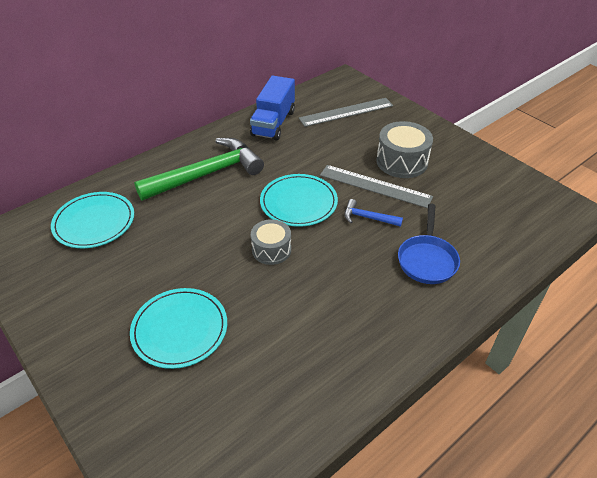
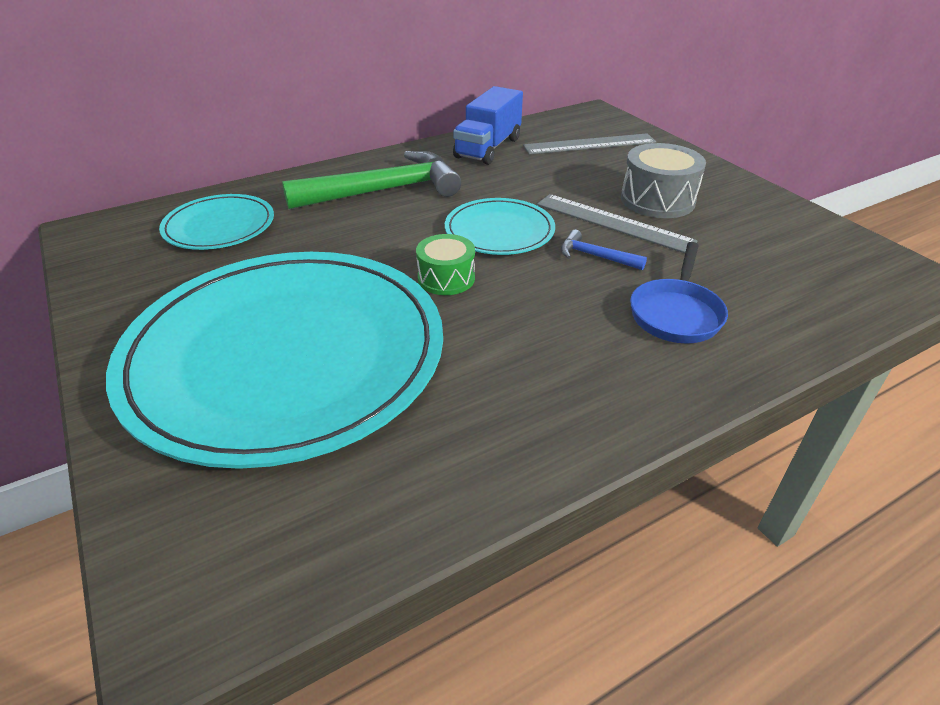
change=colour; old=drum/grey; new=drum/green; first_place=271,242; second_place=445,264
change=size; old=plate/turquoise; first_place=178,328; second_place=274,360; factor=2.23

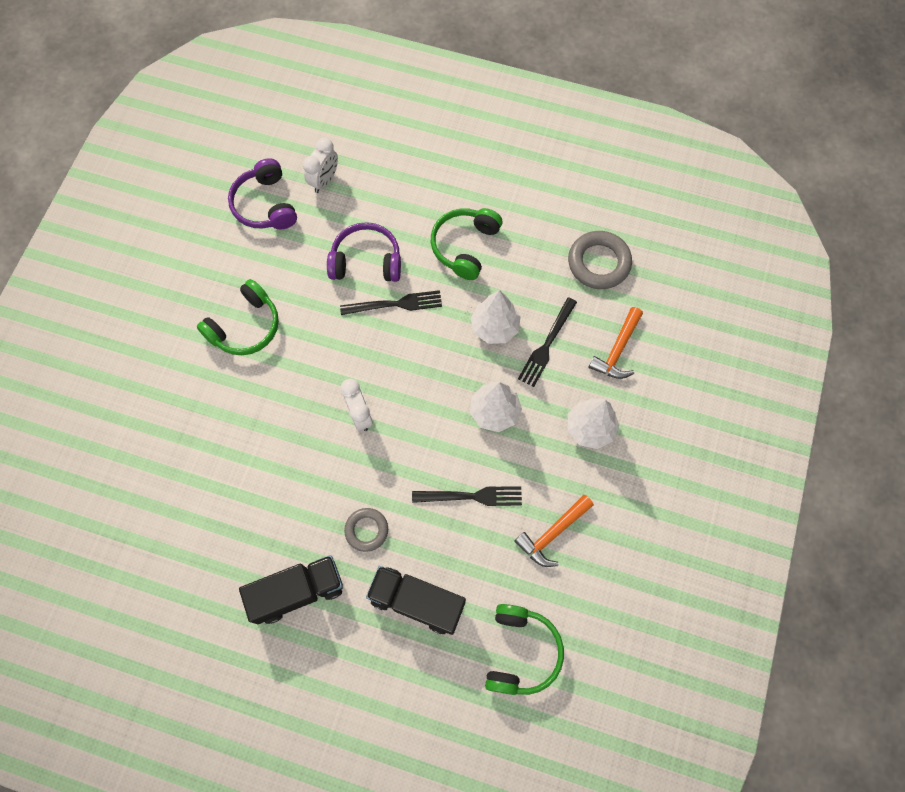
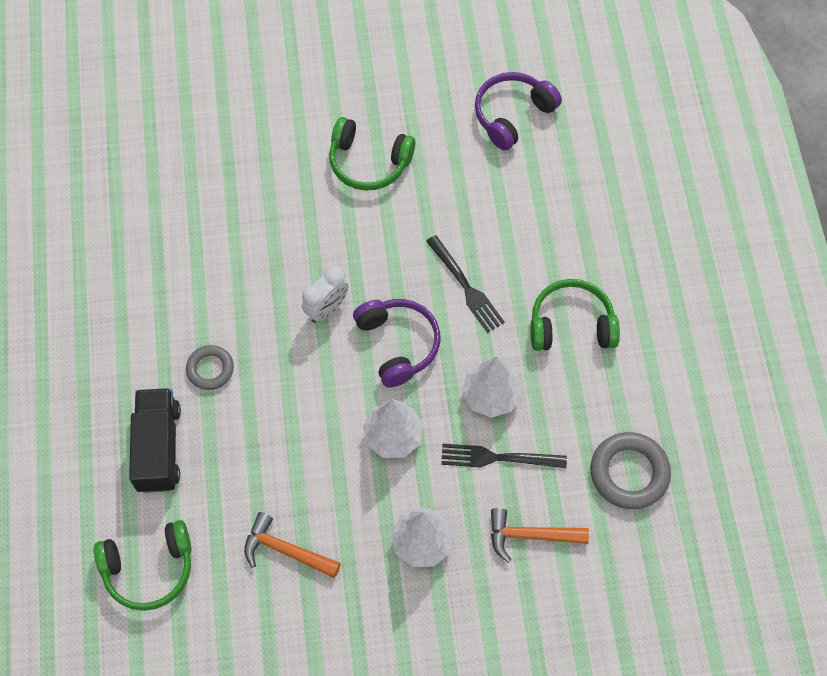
change=missing; old=truck/black; first_place=291,589
change=missing; old=clock/white; first_place=320,165
change=missing; old=fork/black; first_place=467,496
change=relocated; old=headphones/purple; first_place=364,252; second_place=396,343

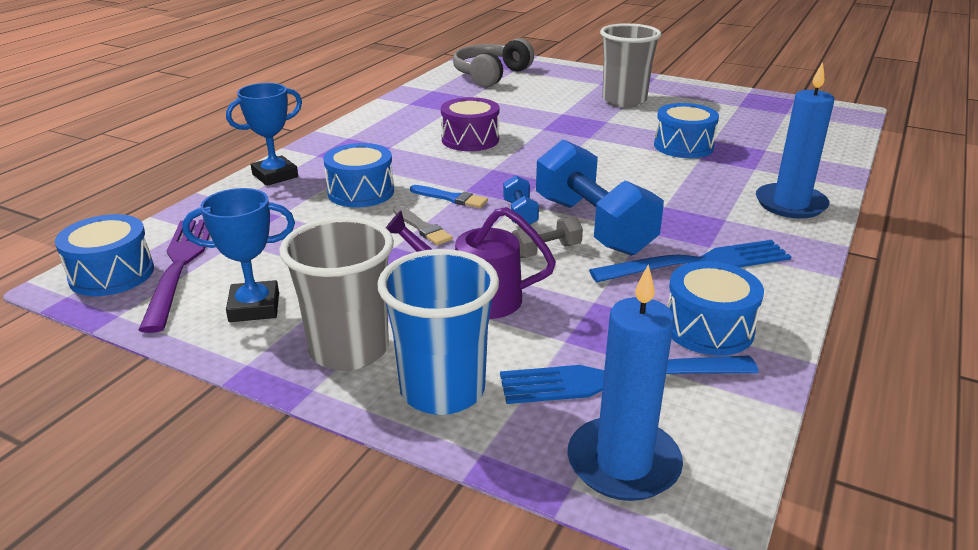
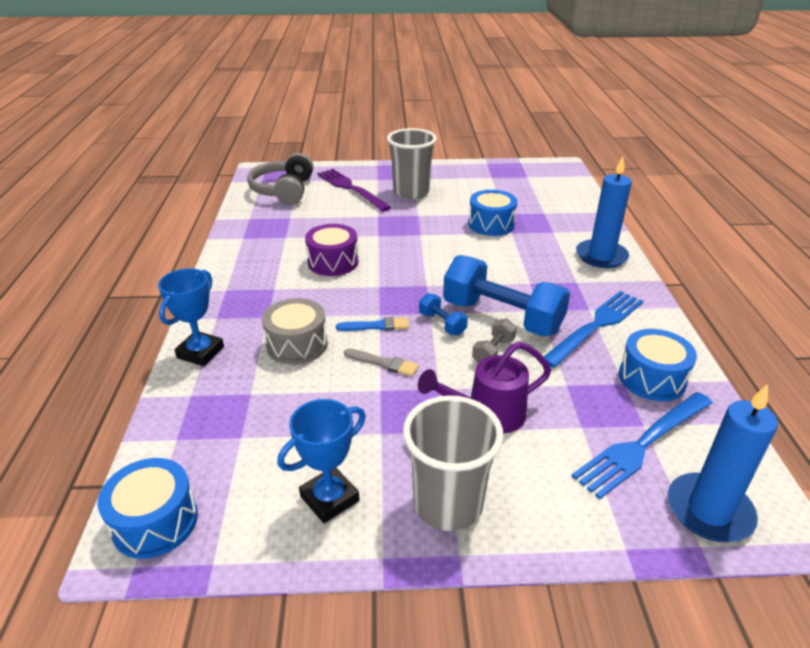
change=missing; old=cup/blue; first_place=438,332
change=relocated; old=fork/purple; first_place=174,276; second_place=354,190
change=colour; old=drum/blue; new=drum/grey; first_place=358,175; second_place=295,331

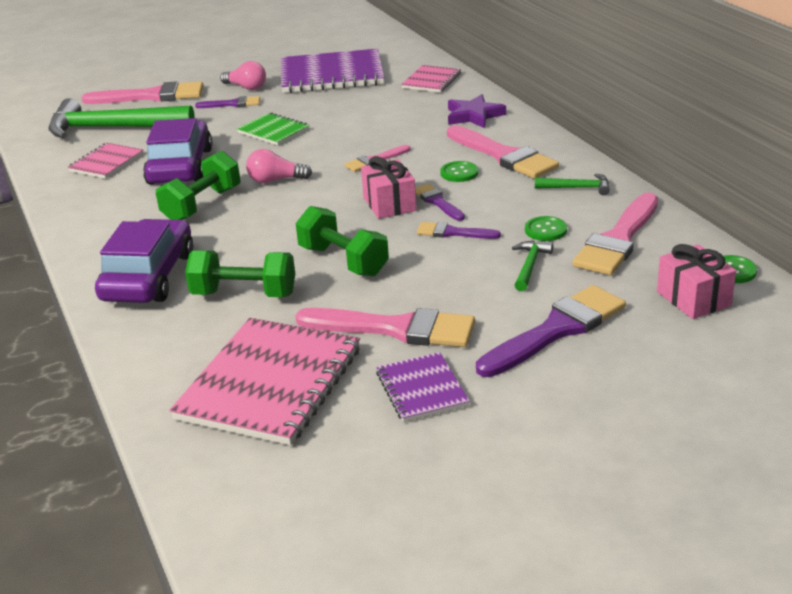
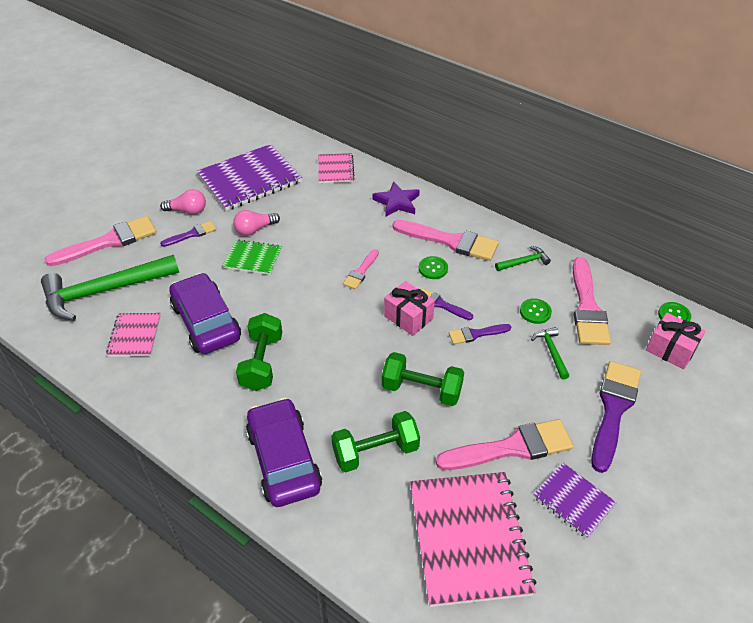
change=relocated; old=light bulb/pink; first_place=279,166; second_place=256,223

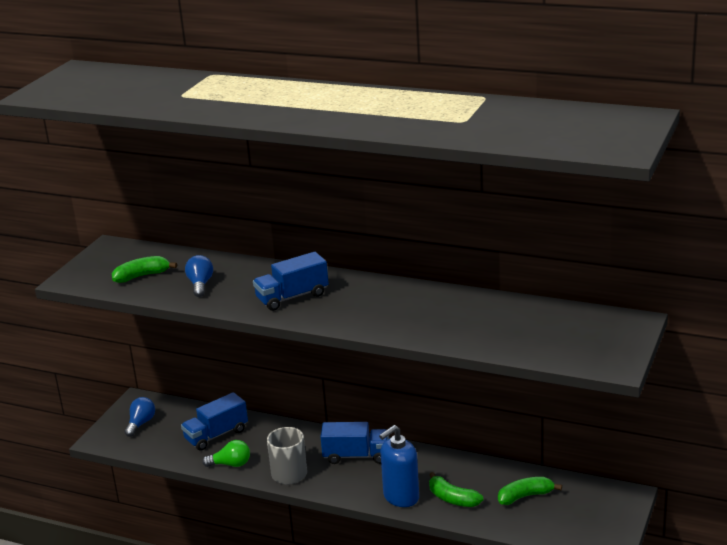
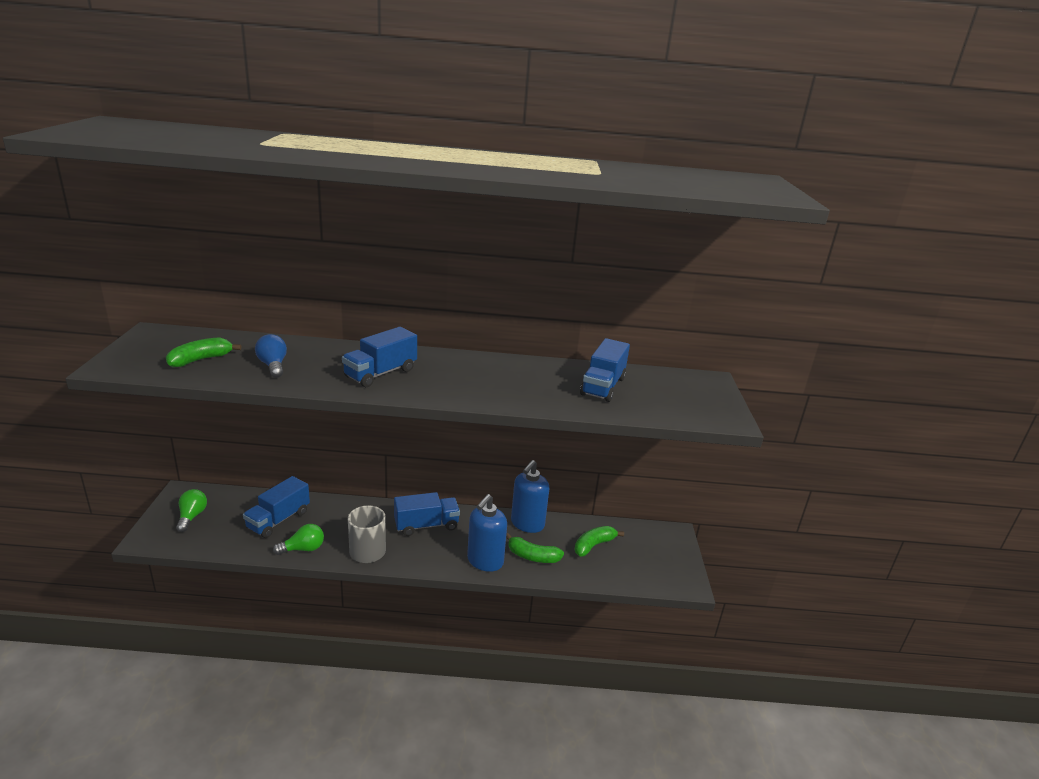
change=appeared; new=soap dispenser/blue; second_place=530,496
change=appeared; new=truck/blue; second_place=605,370
change=colour; old=light bulb/blue; new=light bulb/green; first_place=139,417; second_place=191,510

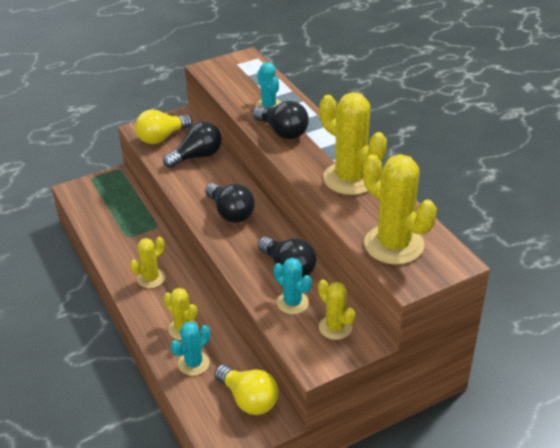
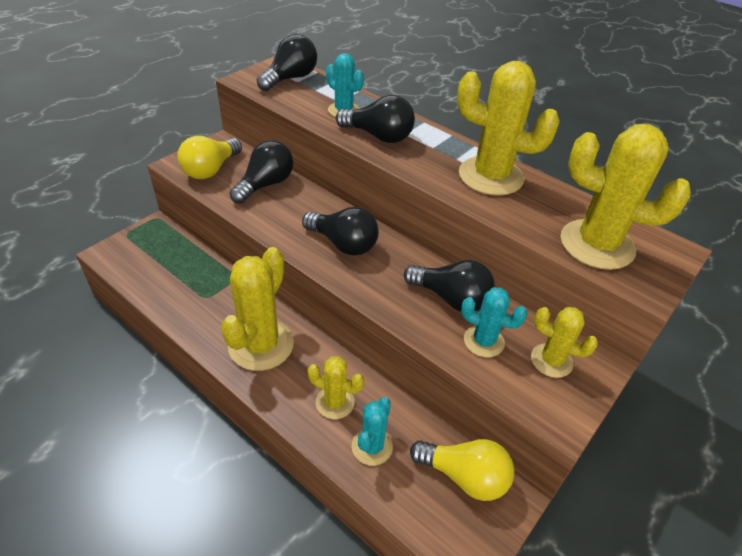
change=appeared; new=light bulb/black; second_place=287,62
change=size; old=cactus/yellow; first_place=148,262; second_place=257,309; factor=1.79

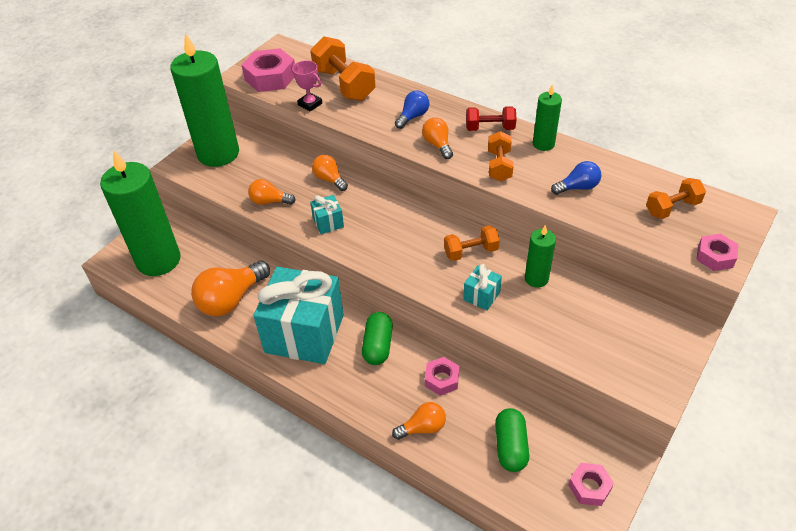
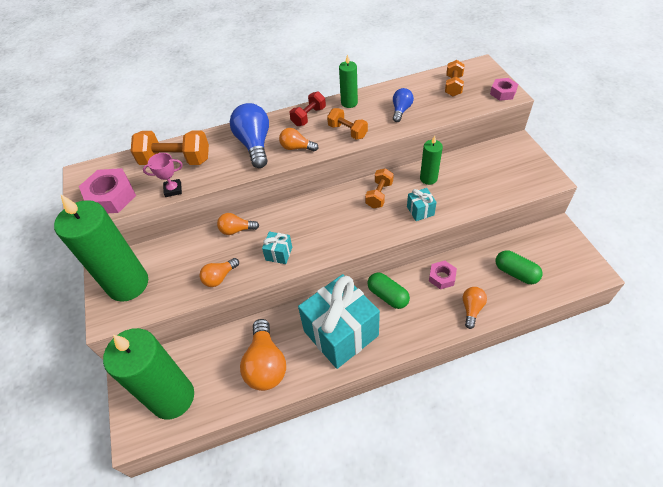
change=missing; old=nut/pink; first_place=591,484
change=size; old=light bulb/blue; first_place=412,110; second_place=249,135; factor=1.8

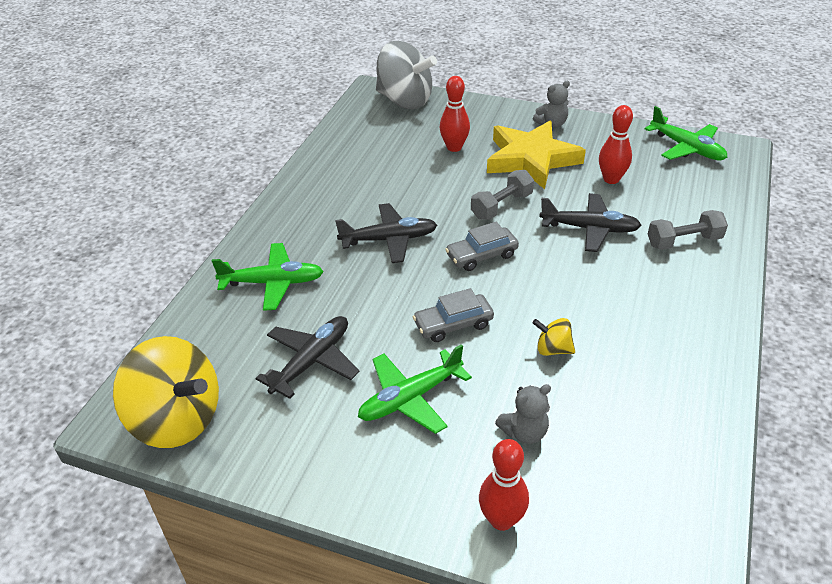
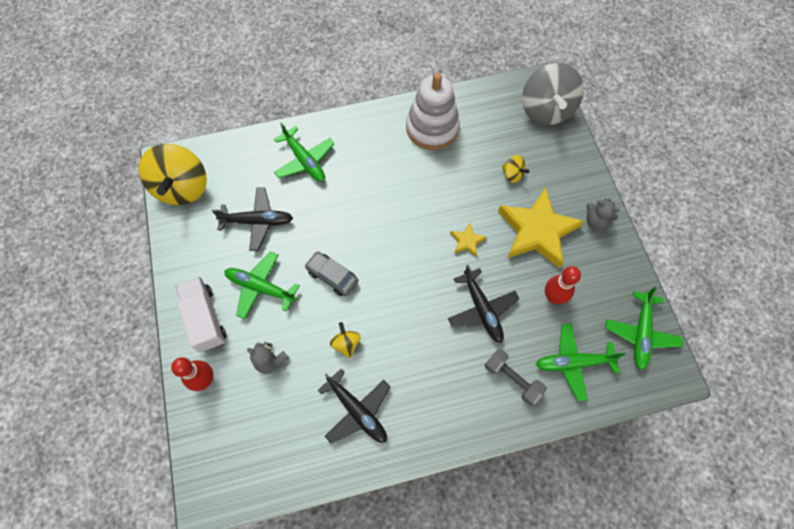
change=missing; old=car/grey; first_place=482,246
change=appeared; new=truck/white; second_place=201,315
change=appeared; new=stacking toy/white; second_place=433,111
change=appeared; new=plane/green; second_place=581,362
change=relocated; old=plane/black; first_place=386,233; second_place=354,406
change=exchanged; old=bowling pin/red; new=spinning top/yellow; first_place=455,114; second_place=516,169
change=exchanged; old=dumbbell/grey; new=star/yellow; first_place=502,195; second_place=468,240

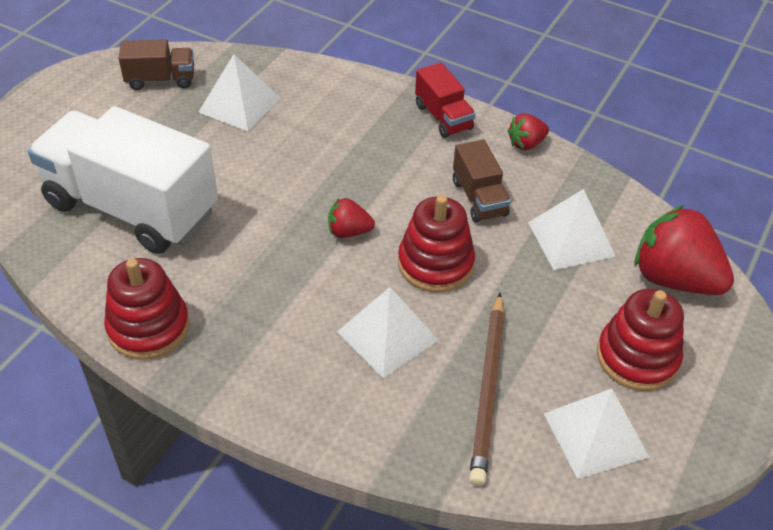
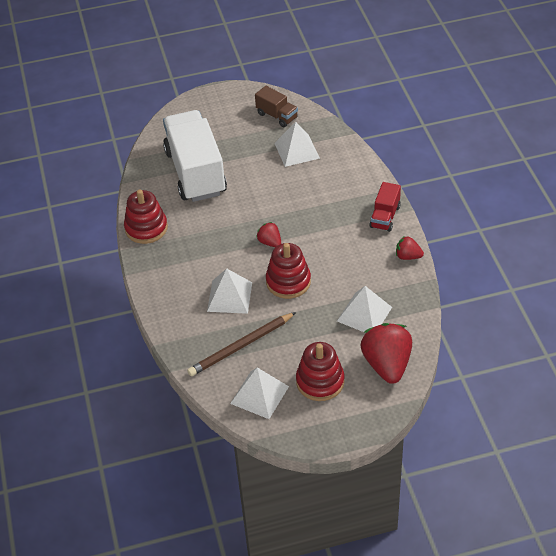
change=missing; old=truck/brown; first_place=482,181

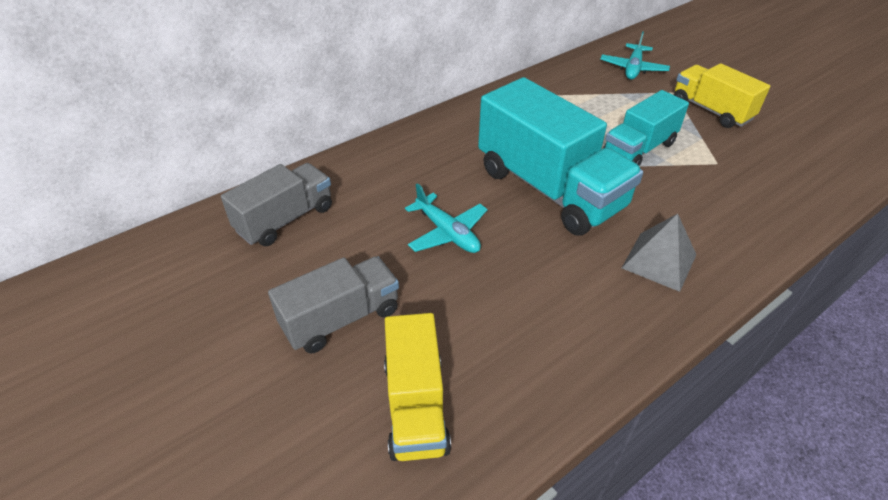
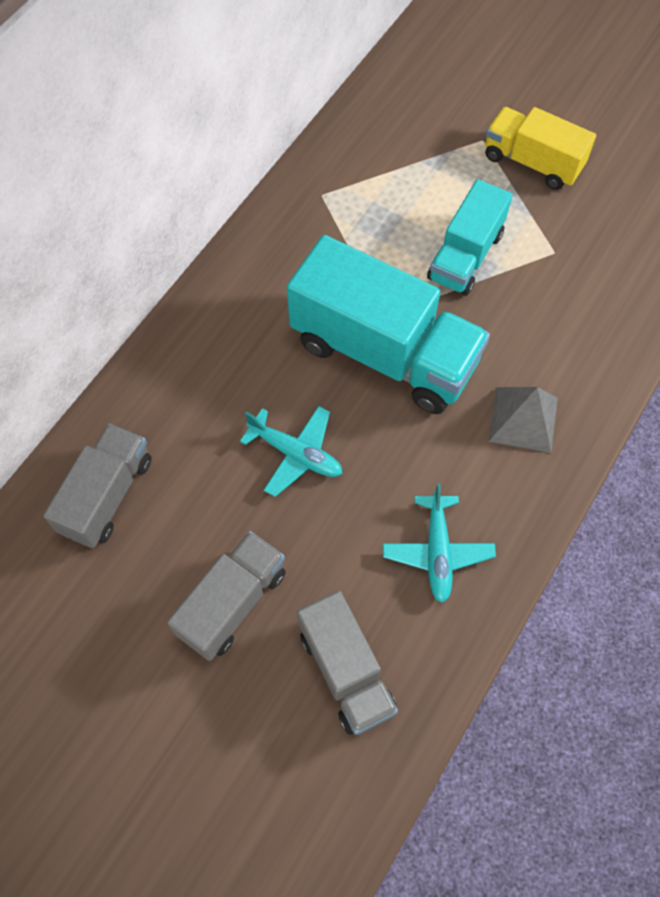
change=relocated; old=plane/turquoise; first_place=635,55; second_place=439,543
change=colour; old=truck/yellow; new=truck/grey; first_place=417,387; second_place=347,663

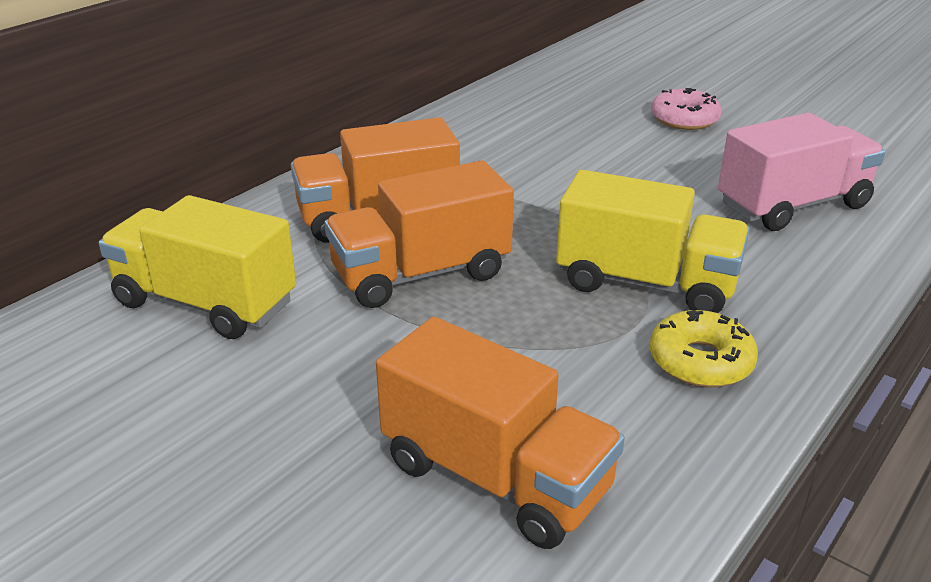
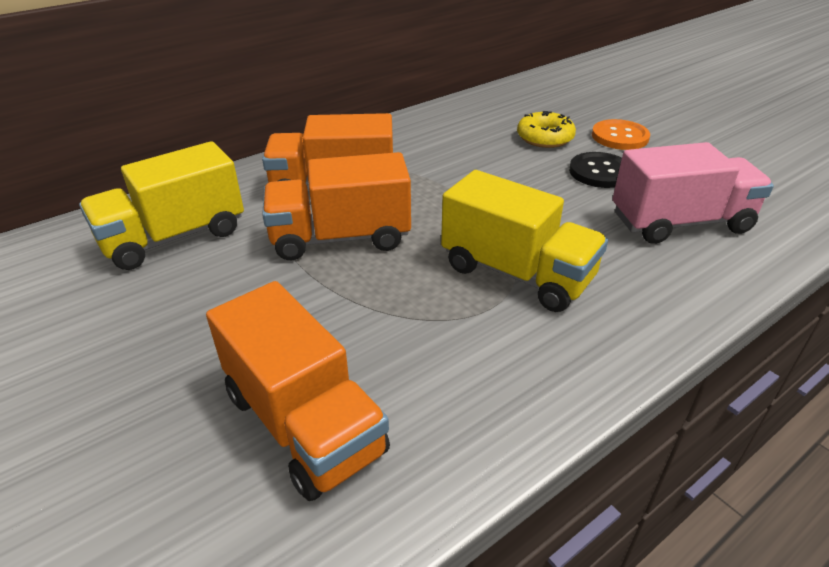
change=appeared; new=button/black; second_place=595,170
change=relocated; old=donut/yellow; first_place=704,348; second_place=546,129
change=exchanged; old=donut/pink; new=button/orange; first_place=686,109; second_place=621,134
change=spun; old=truck/yellow; first_place=197,267; second_place=161,205; degrees=-75

